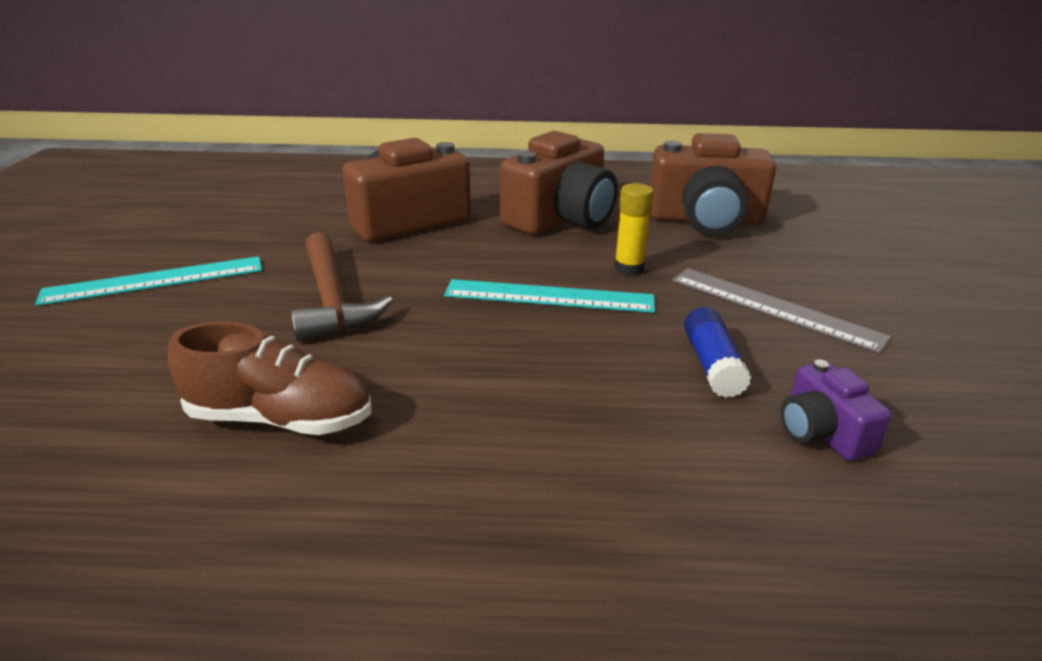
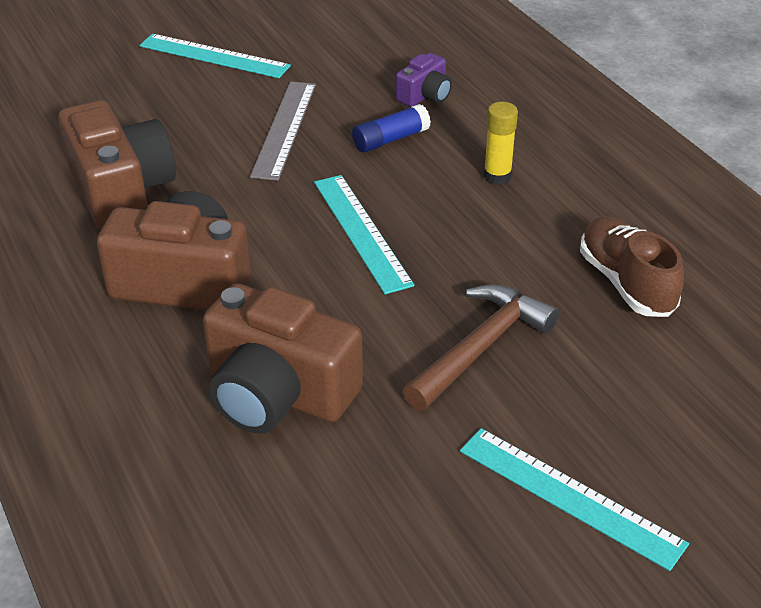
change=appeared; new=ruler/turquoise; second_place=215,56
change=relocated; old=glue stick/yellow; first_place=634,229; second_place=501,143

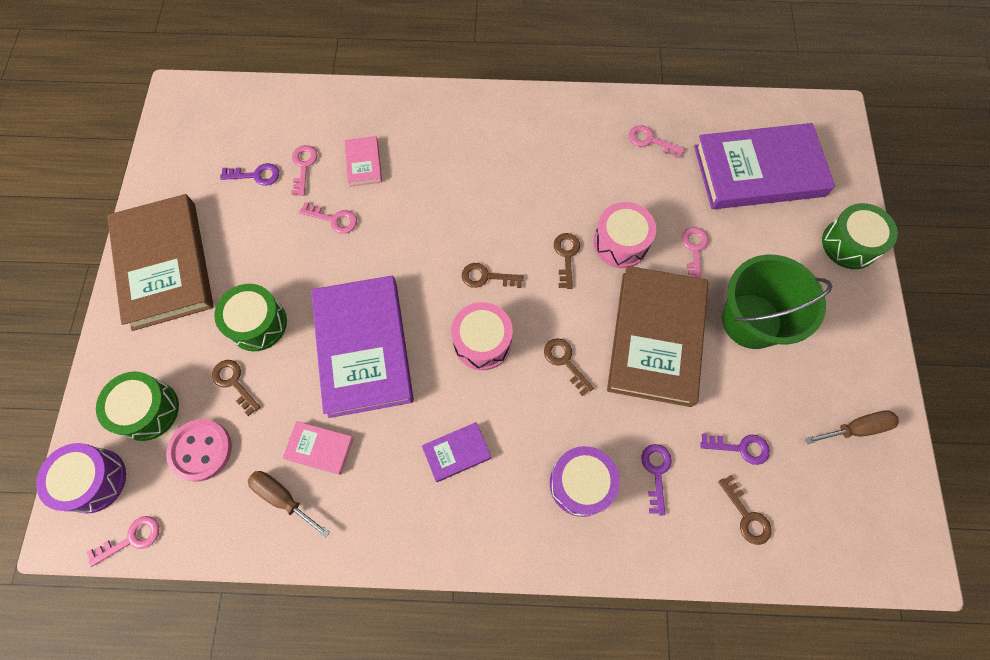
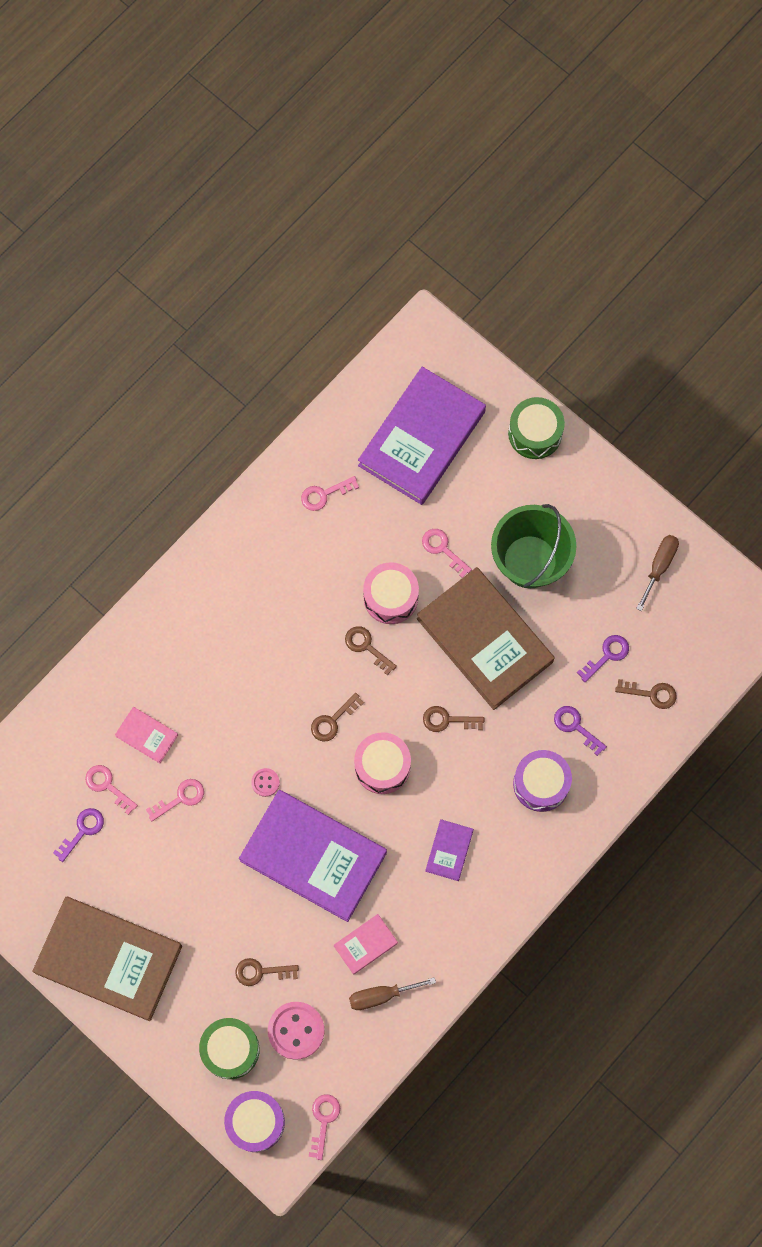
change=missing; old=drum/green; first_place=250,317
change=appeared; new=button/pink; second_place=265,782

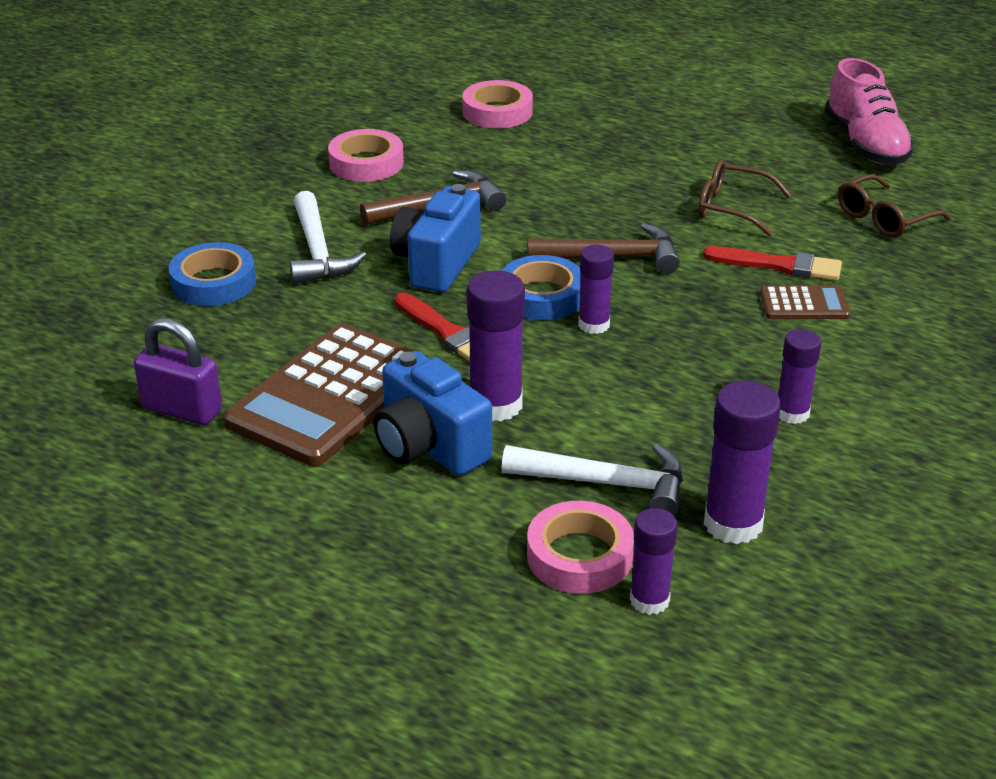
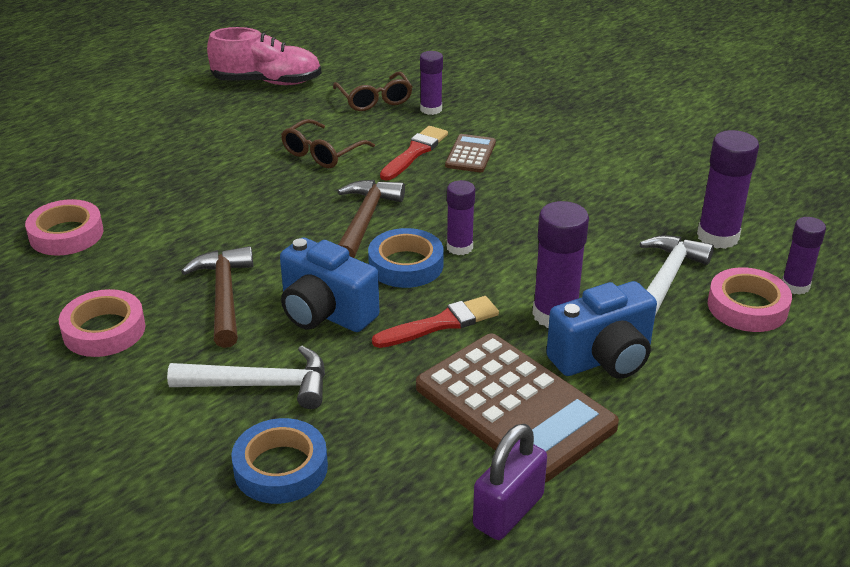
change=relocated; old=glue stick/purple; first_place=800,376; second_place=431,83

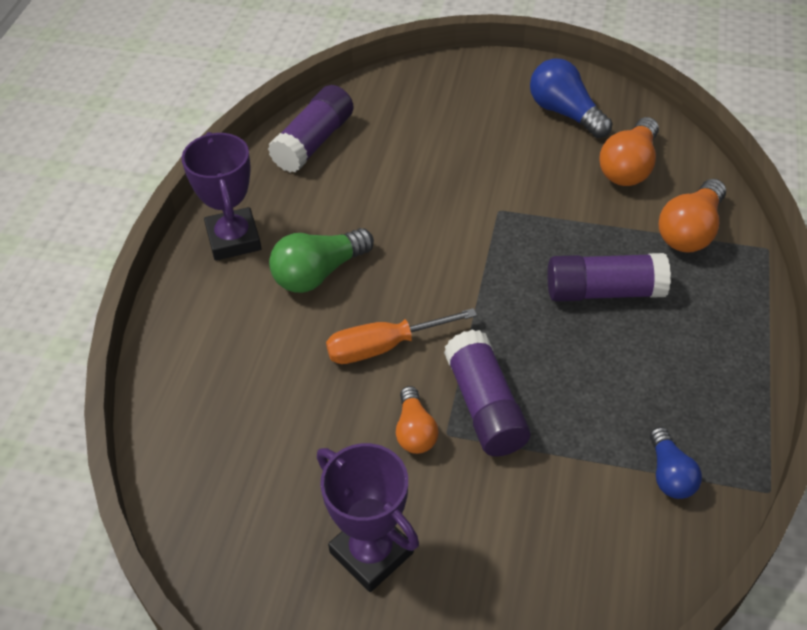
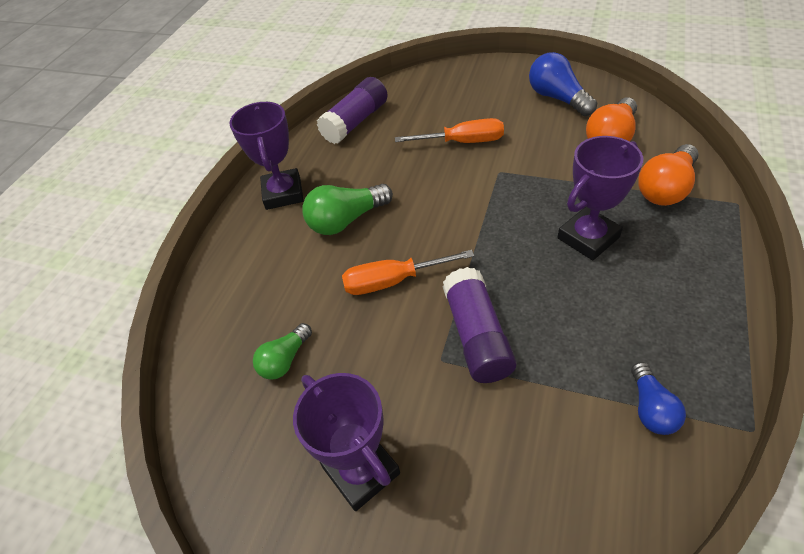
change=missing; old=light bulb/orange; first_place=417,420
change=appeared; new=light bulb/green; second_place=282,351
change=appeared; new=screwdriver/orange; second_place=449,130
change=exchanged; old=glue stick/purple; new=trophy/purple; first_place=609,277; second_place=600,198

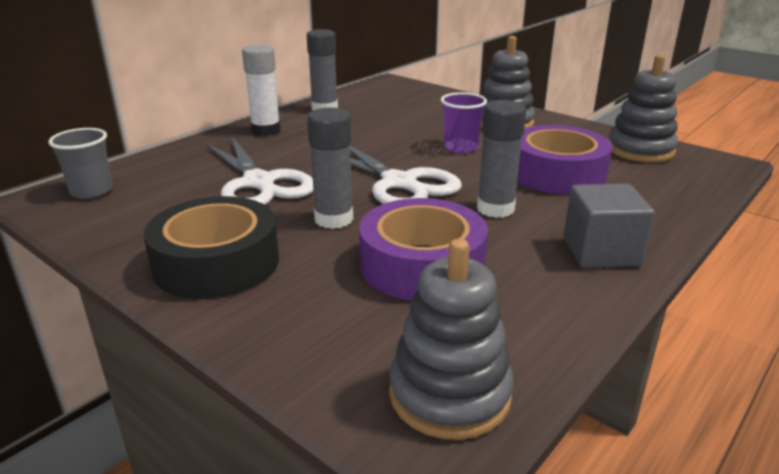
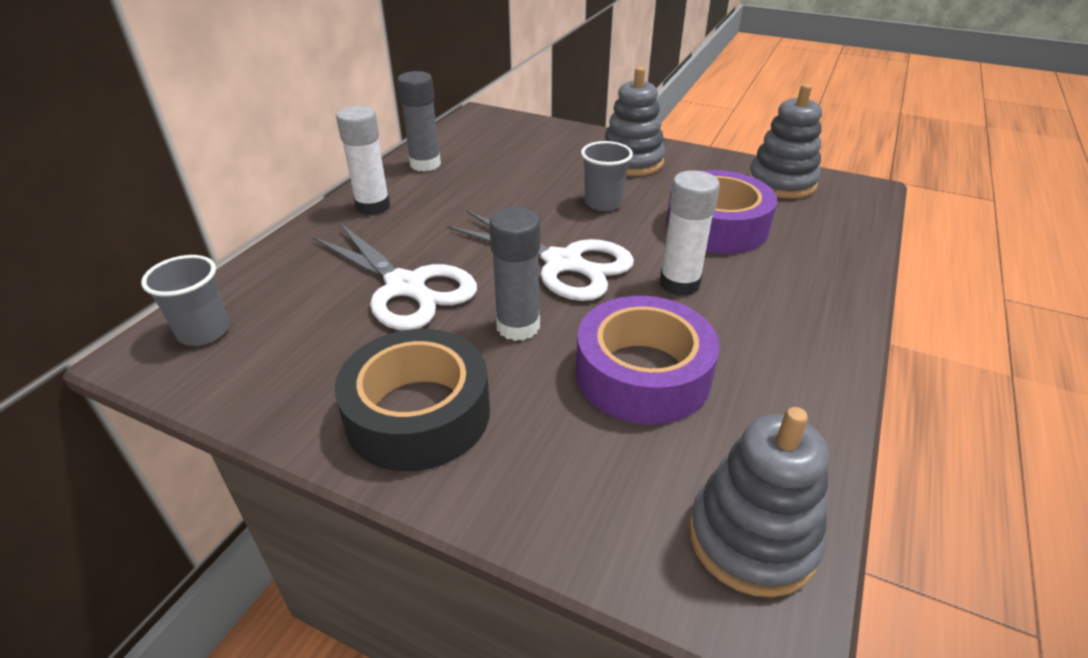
change=missing; old=cube/grey; first_place=609,226
change=colour; old=cup/purple; new=cup/grey; first_place=464,122; second_place=607,176
change=colour; old=glue stick/grey; new=glue stick/white; first_place=501,159; second_place=690,233

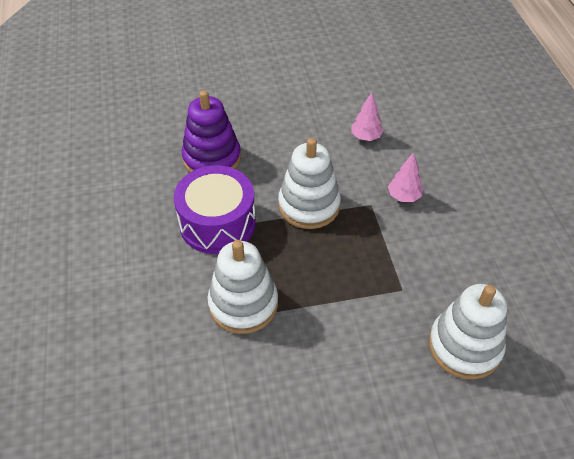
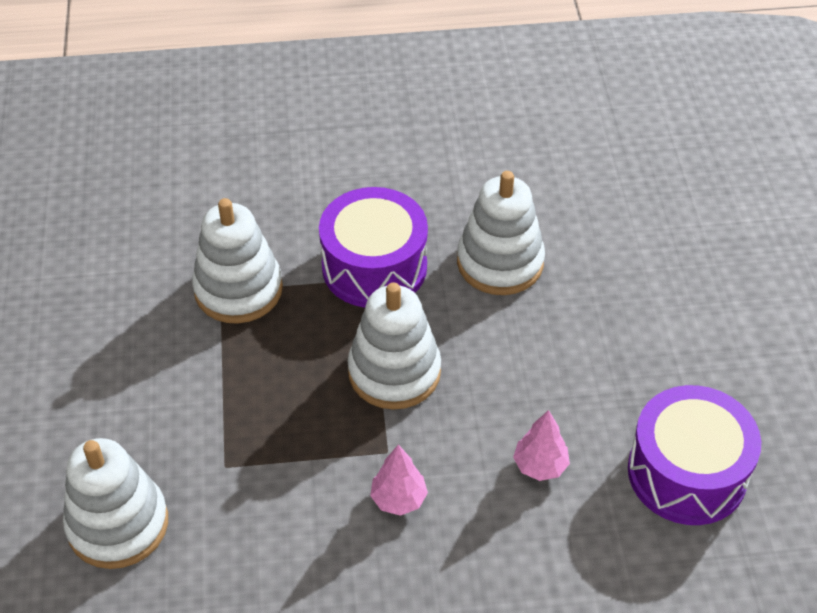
change=appeared; new=drum/purple; second_place=694,455
change=colour; old=stacking toy/purple; new=stacking toy/white; first_place=211,131; second_place=501,233

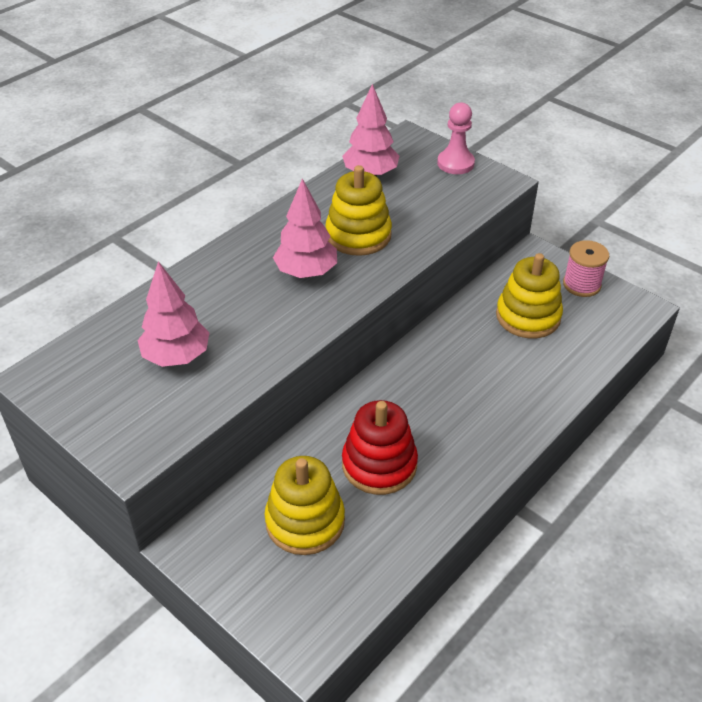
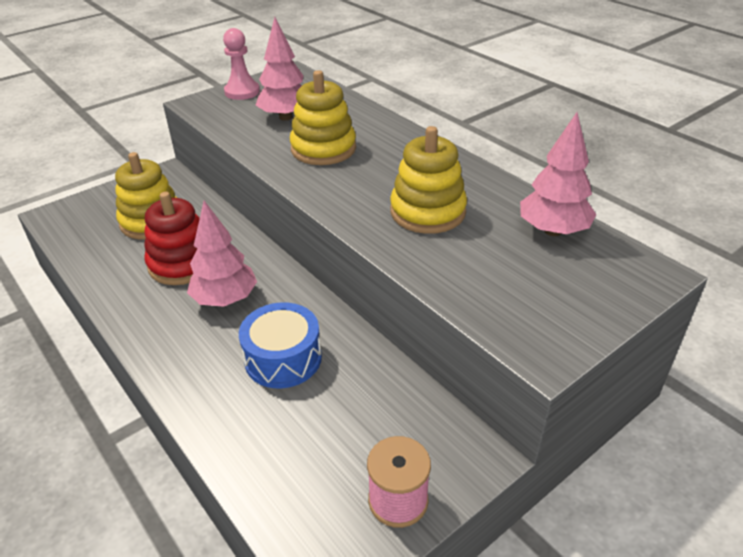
change=appeared; new=drum/blue; second_place=280,345
change=relocated; old=tree/pink; first_place=305,228; second_place=222,253
change=relocated; old=pawn/pink; first_place=456,138; second_place=241,64
change=relocated; old=stacking toy/yellow; first_place=529,295; second_place=323,117

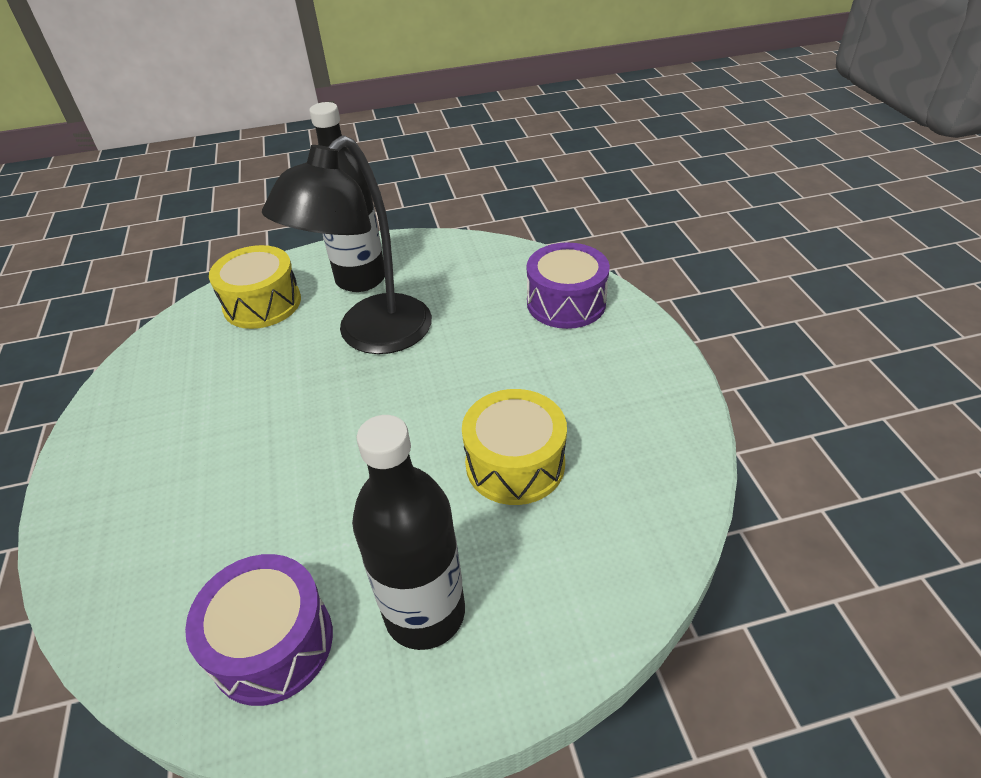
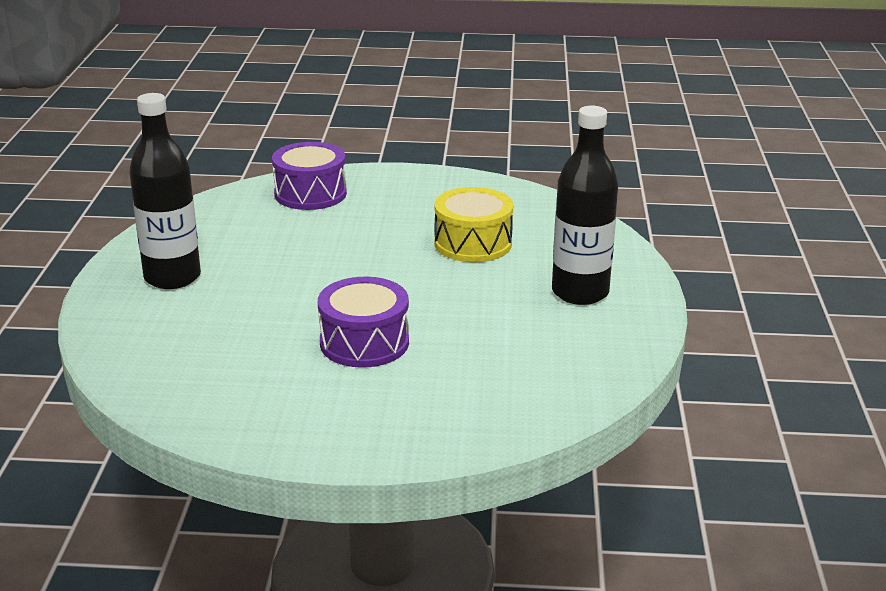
change=missing; old=drum/yellow; first_place=255,287
change=missing; old=lamp/black; first_place=347,244
change=relocated; old=drum/purple; first_place=259,630; second_place=363,322

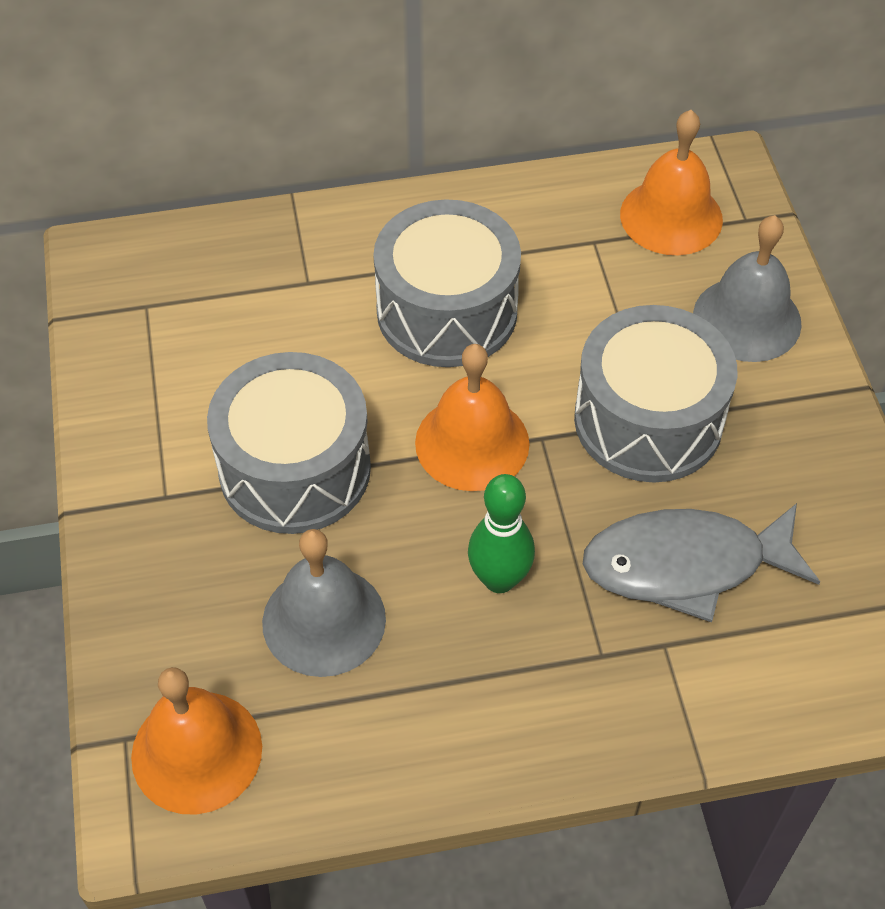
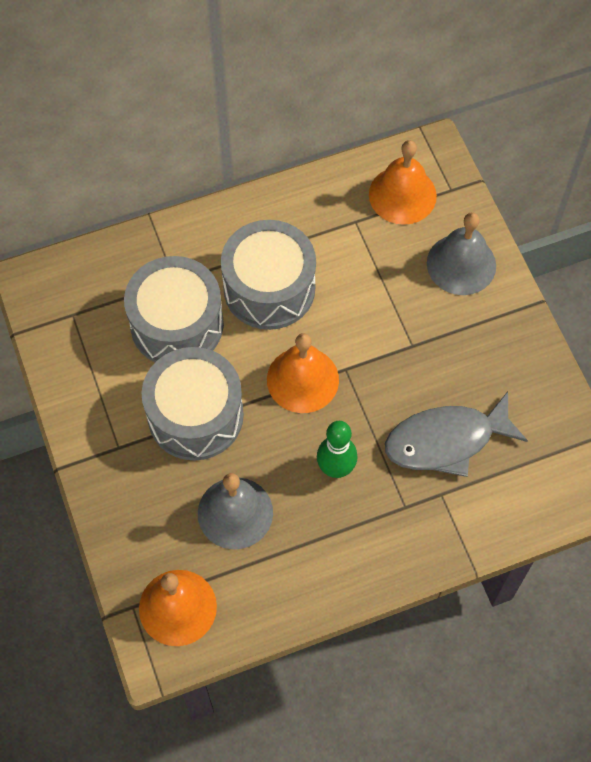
change=relocated; old=drum/grey; first_place=655,393; second_place=174,309

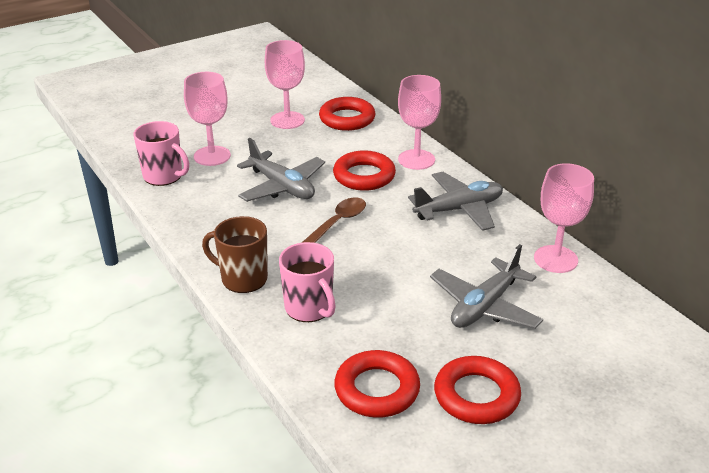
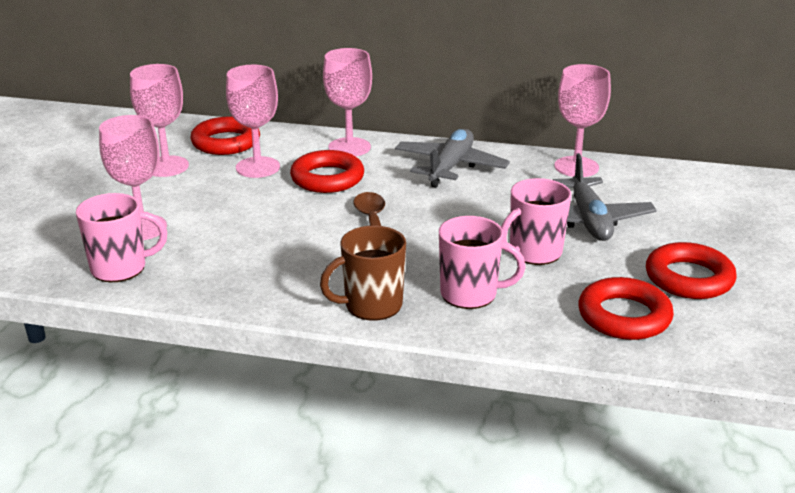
change=missing; old=plane/grey; first_place=281,170
change=appeared; new=goblet/pink; second_place=253,121
change=appeared; new=mug/pink; second_place=536,221

